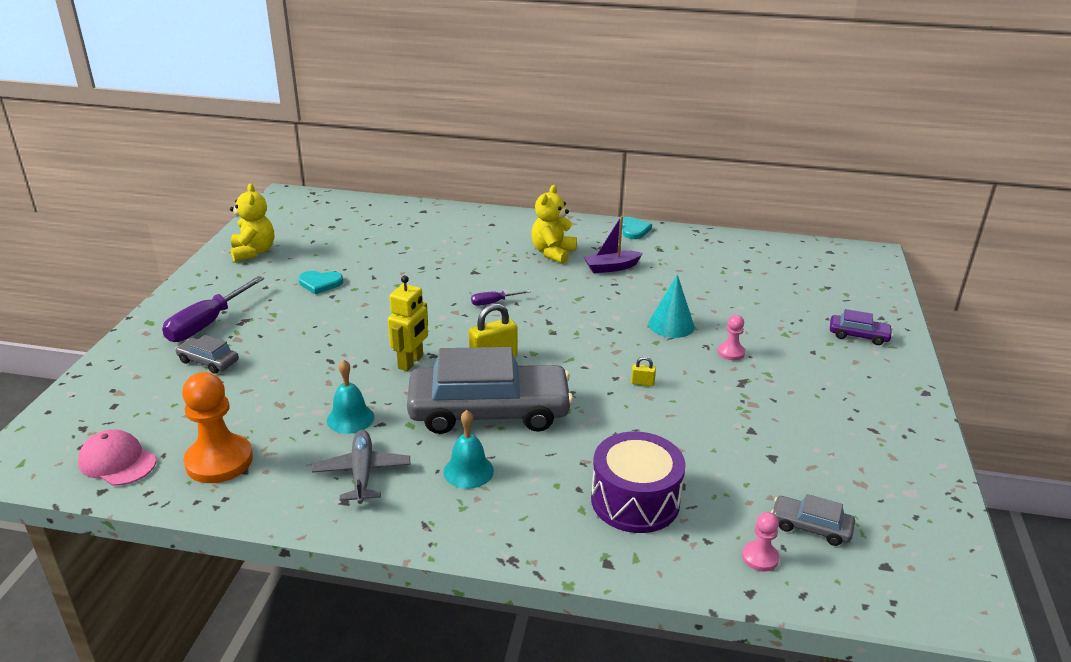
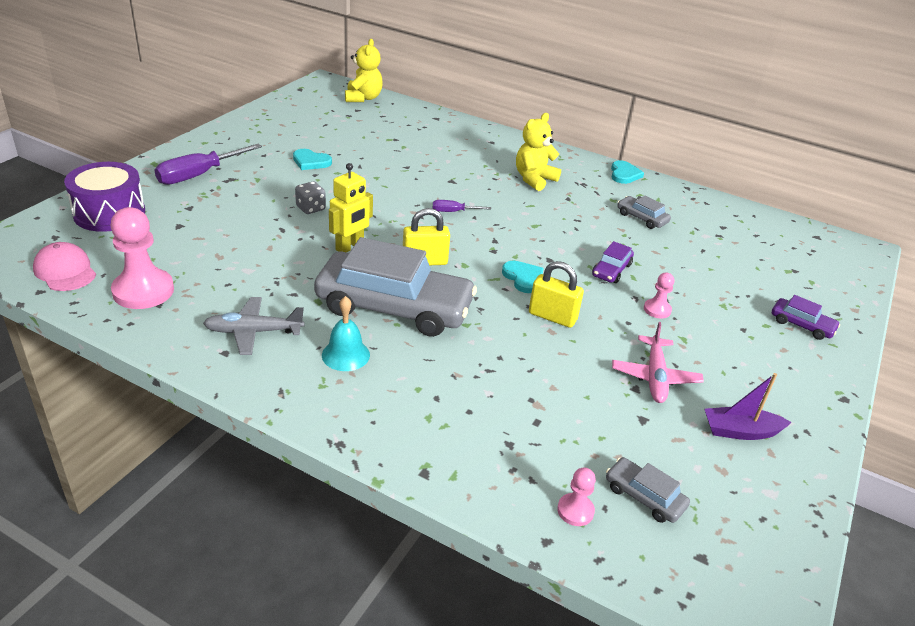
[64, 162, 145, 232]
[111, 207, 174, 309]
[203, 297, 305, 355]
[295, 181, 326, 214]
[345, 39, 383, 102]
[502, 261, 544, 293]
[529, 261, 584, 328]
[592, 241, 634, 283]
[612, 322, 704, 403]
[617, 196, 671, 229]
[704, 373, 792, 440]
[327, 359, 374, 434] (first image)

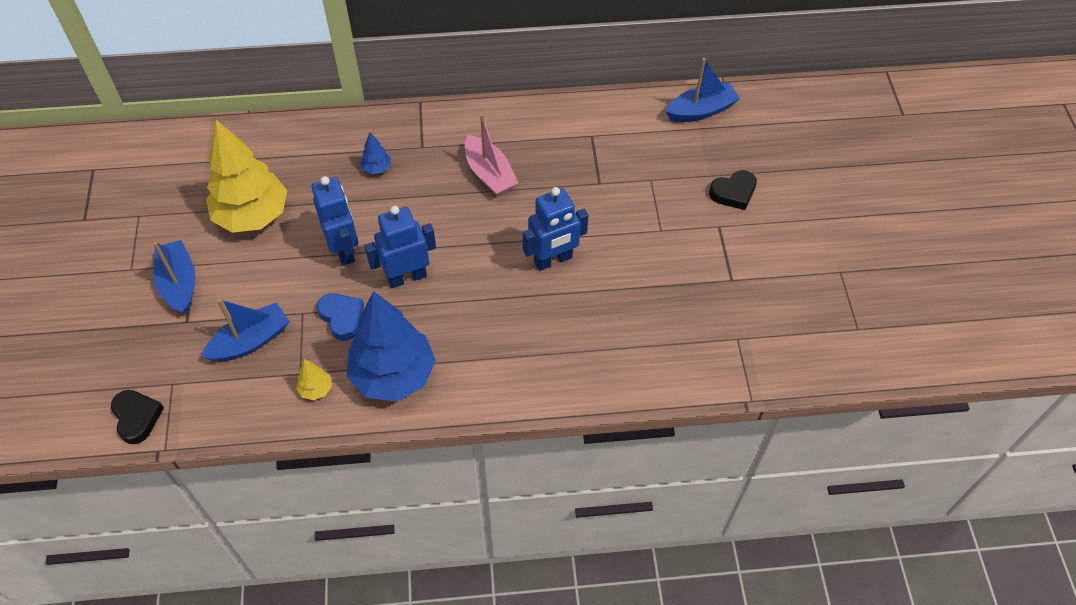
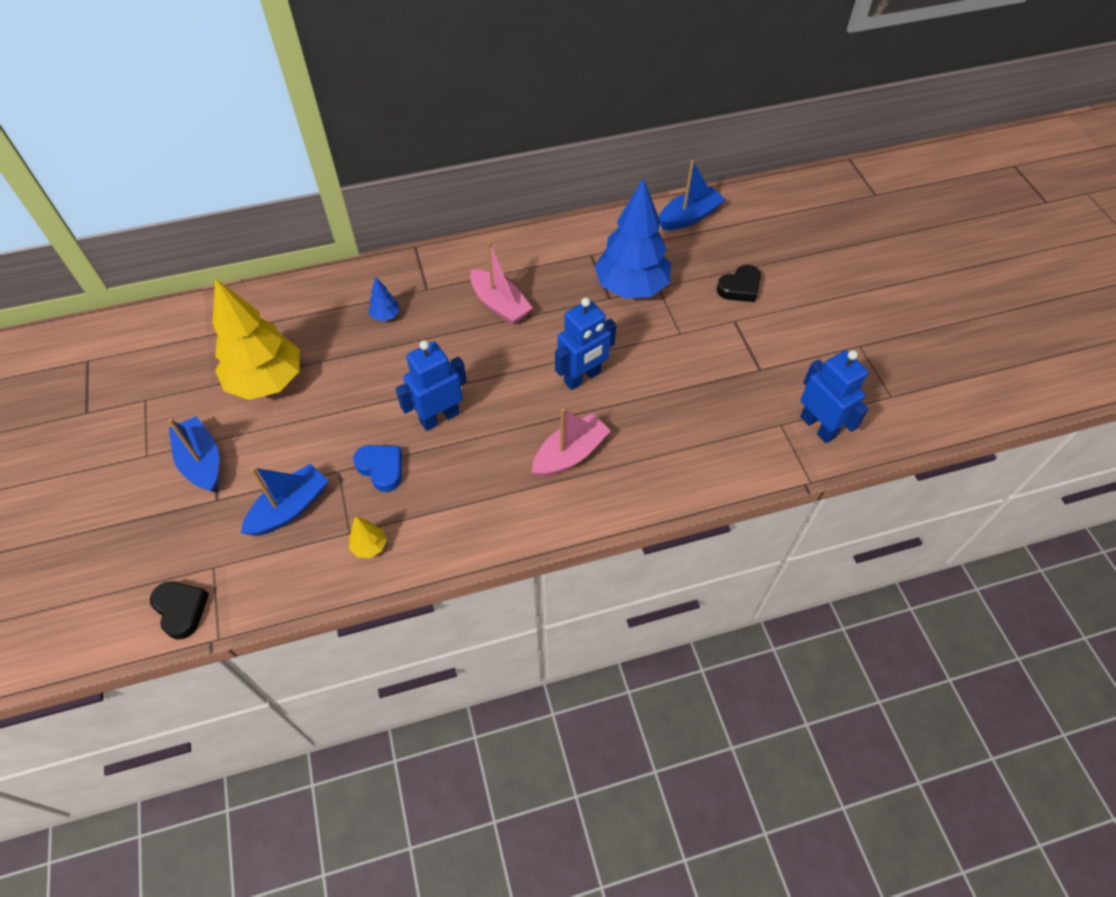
[532, 408, 611, 477]
[594, 178, 671, 298]
[800, 350, 869, 443]

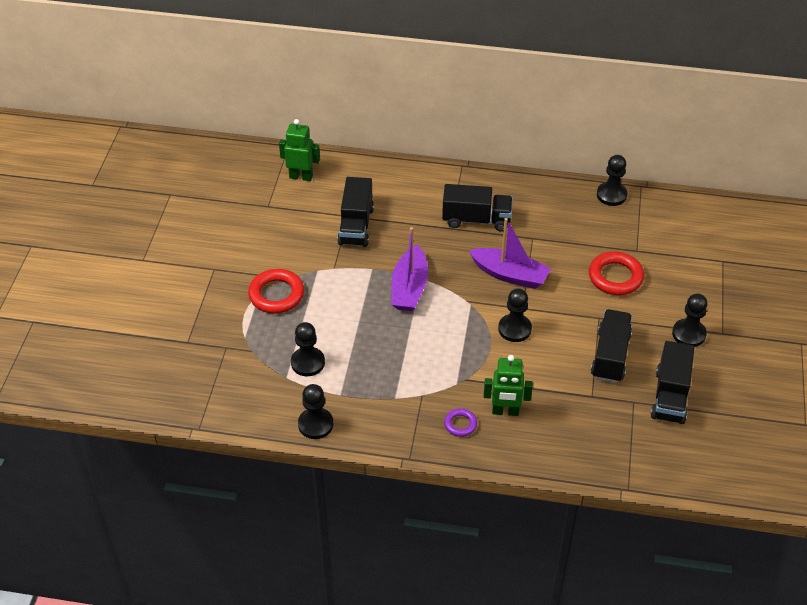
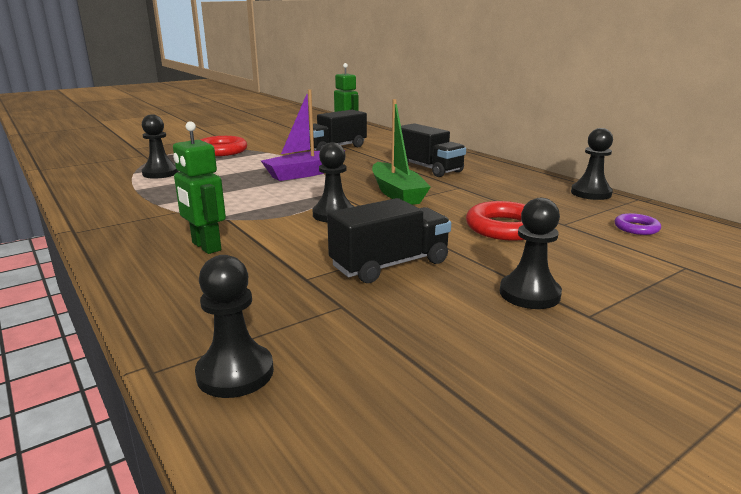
[195, 255, 274, 398]
[372, 99, 431, 205]
[614, 213, 661, 235]
[651, 341, 694, 424] (first image)

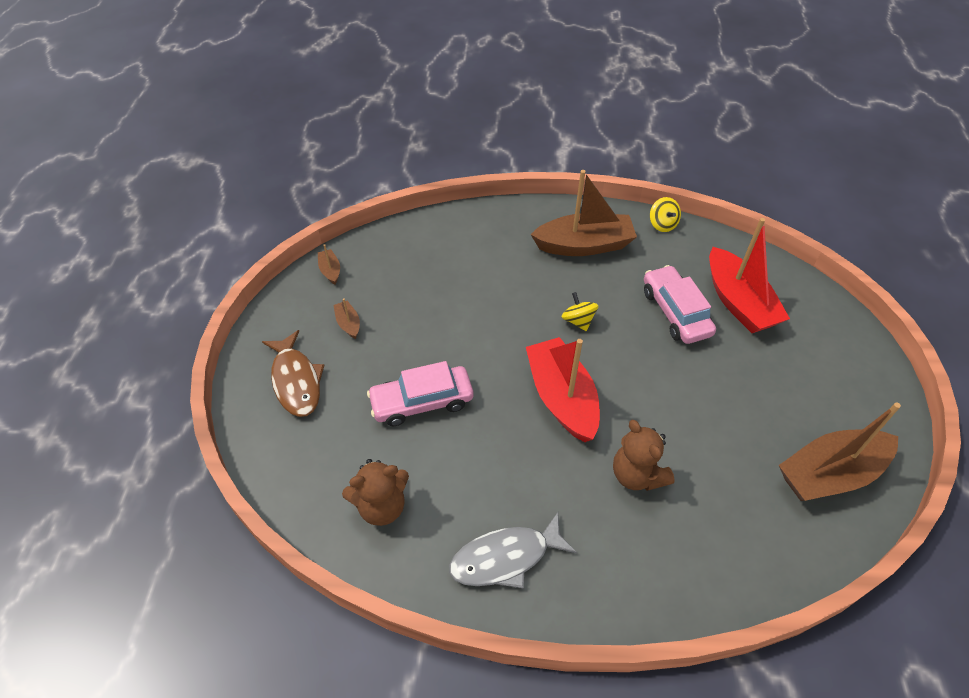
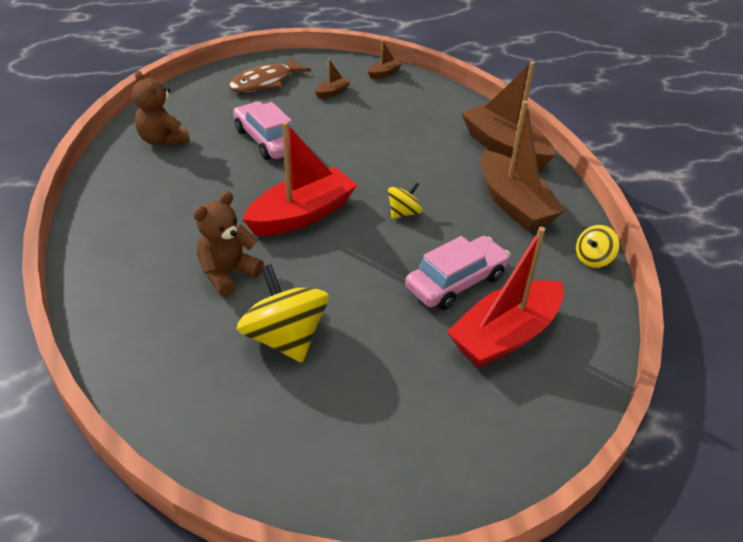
[237, 264, 329, 363]
[462, 61, 555, 170]
[449, 512, 577, 589] (first image)

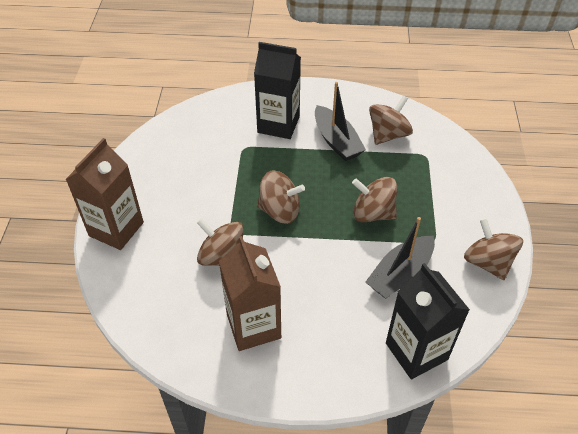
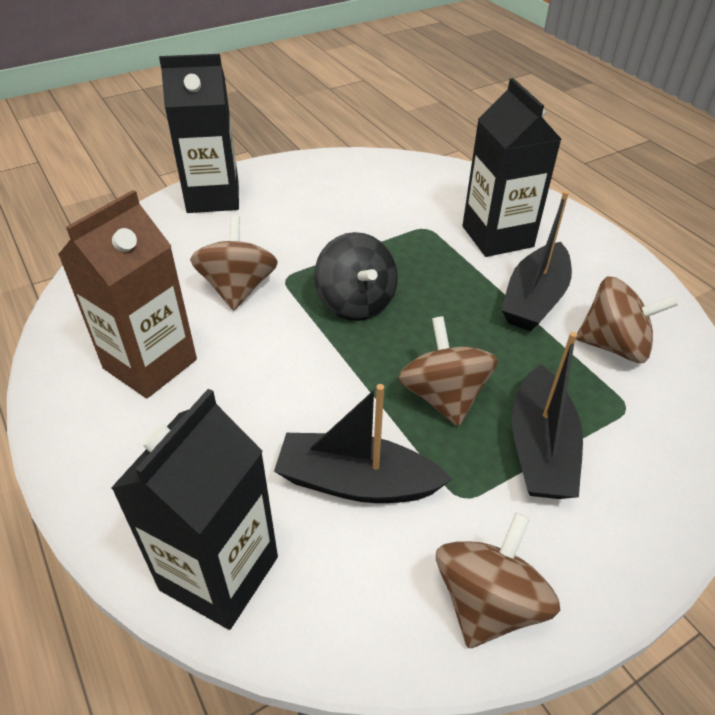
[159, 54, 239, 213]
[314, 232, 398, 321]
[512, 332, 583, 499]

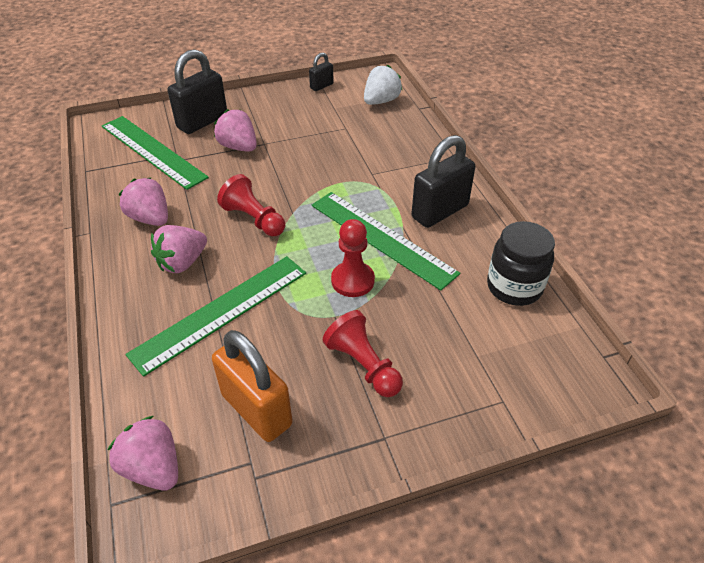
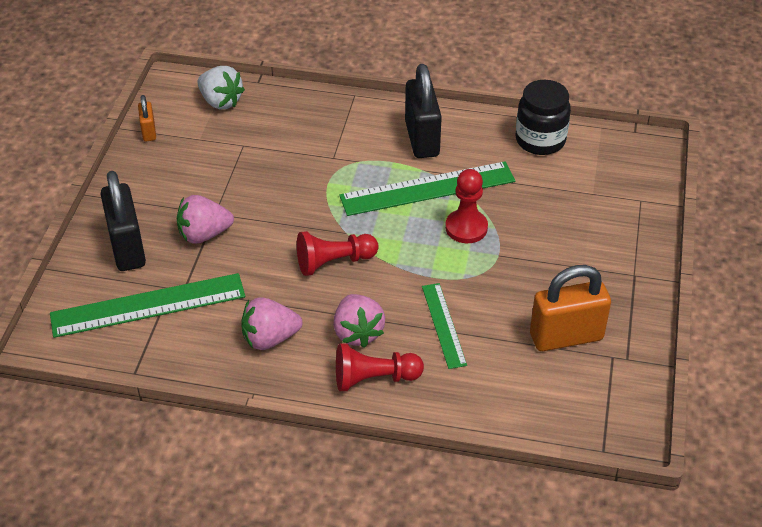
[138, 95, 156, 141]
[197, 66, 245, 109]
[336, 343, 424, 391]
[422, 283, 467, 369]
[108, 416, 178, 491] (first image)

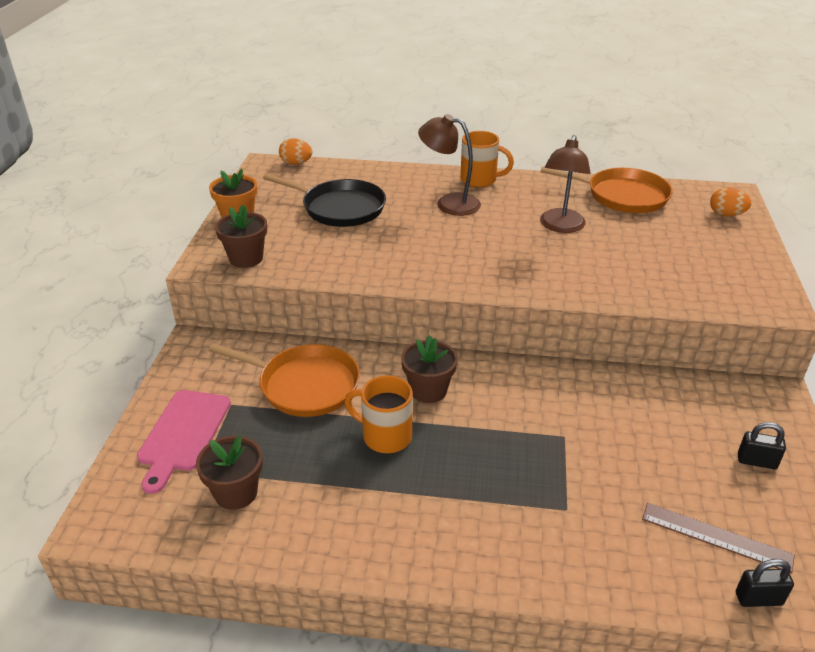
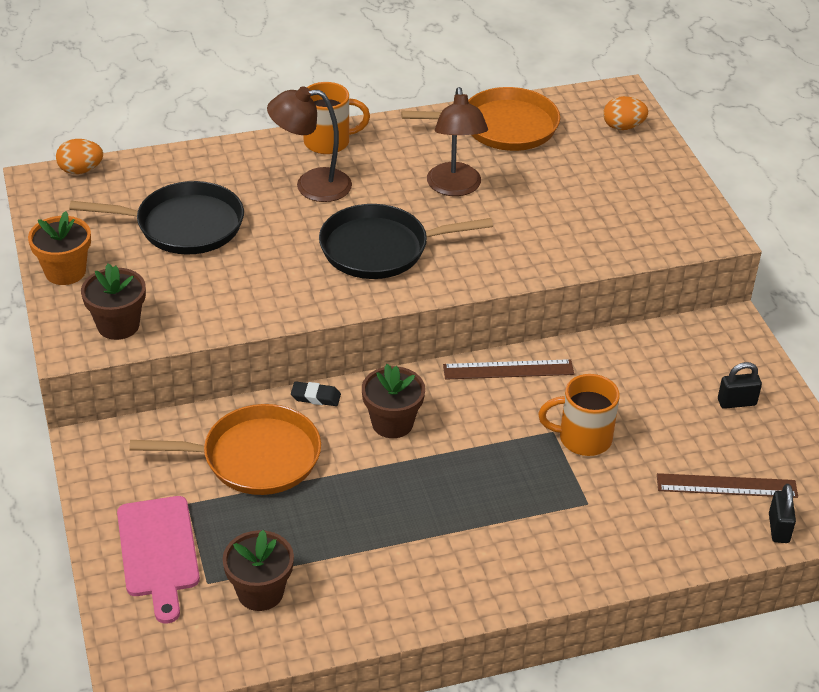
[291, 381, 341, 406]
[319, 204, 493, 279]
[443, 359, 574, 380]
[538, 374, 620, 456]
[769, 484, 796, 543]

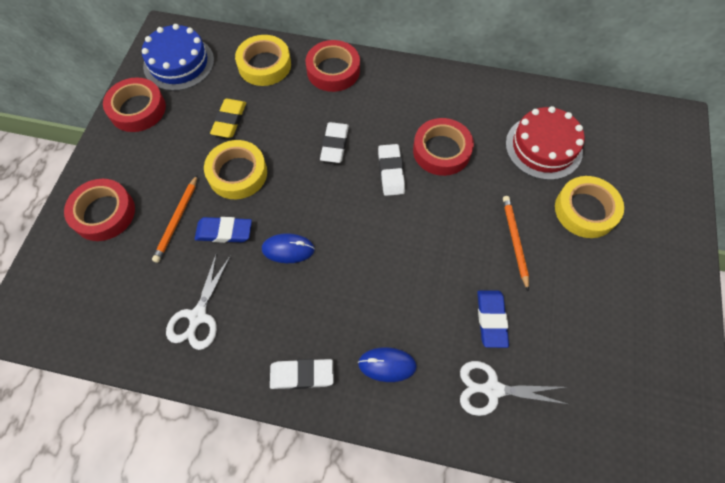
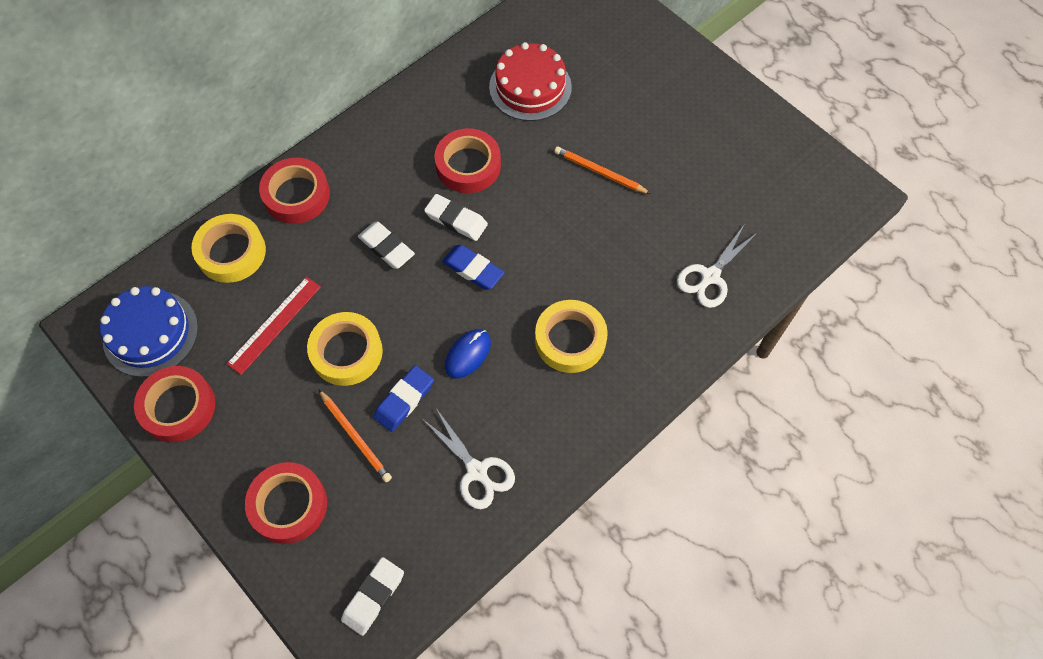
[227, 277, 321, 375]
[341, 557, 404, 636]
[442, 244, 504, 290]
[535, 300, 608, 373]
[358, 347, 417, 382] (first image)

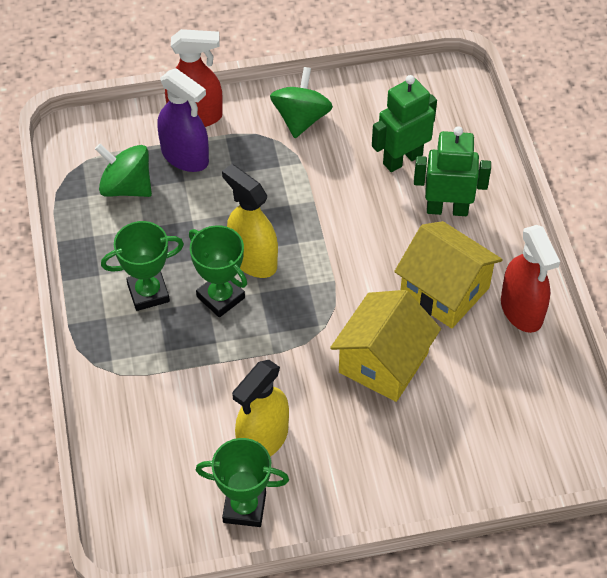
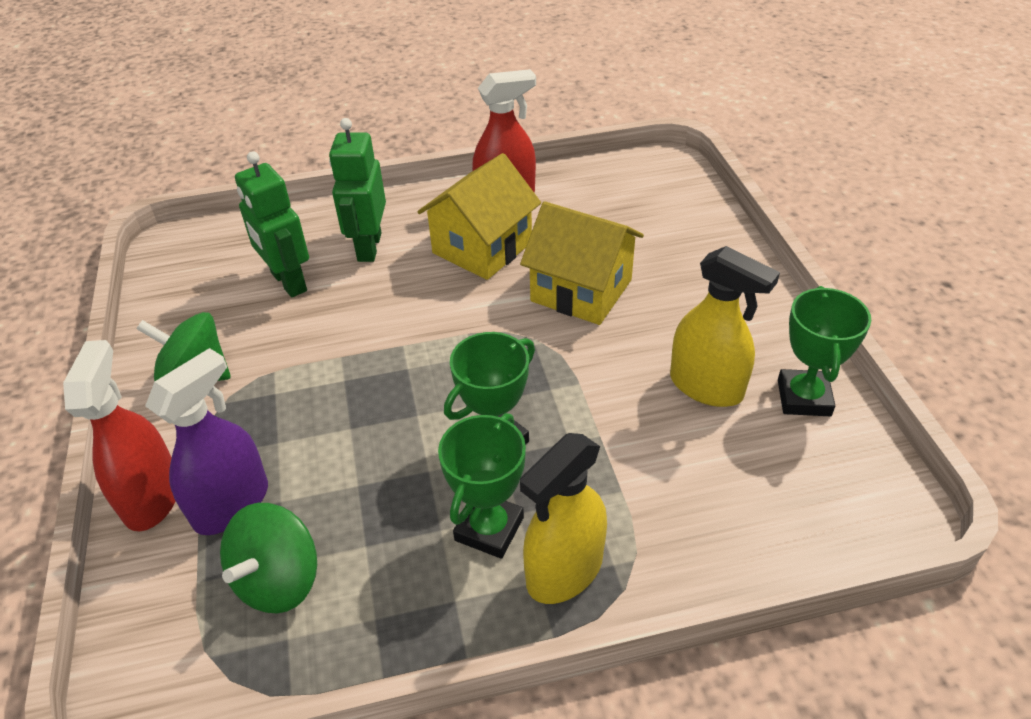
[438, 413, 526, 559]
[520, 433, 607, 604]

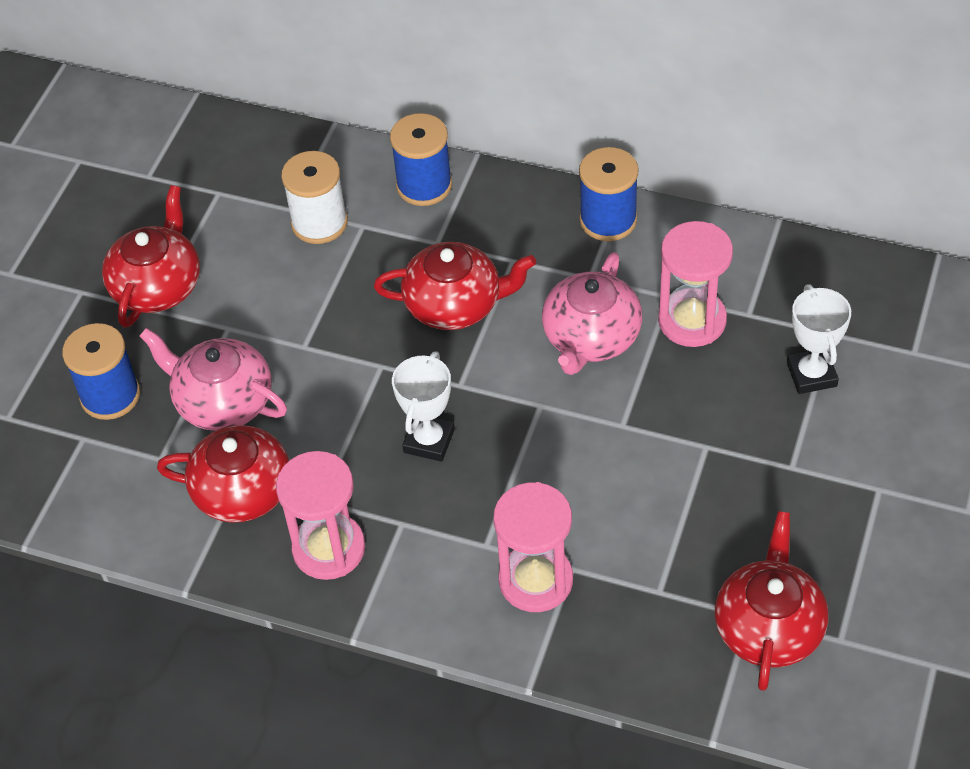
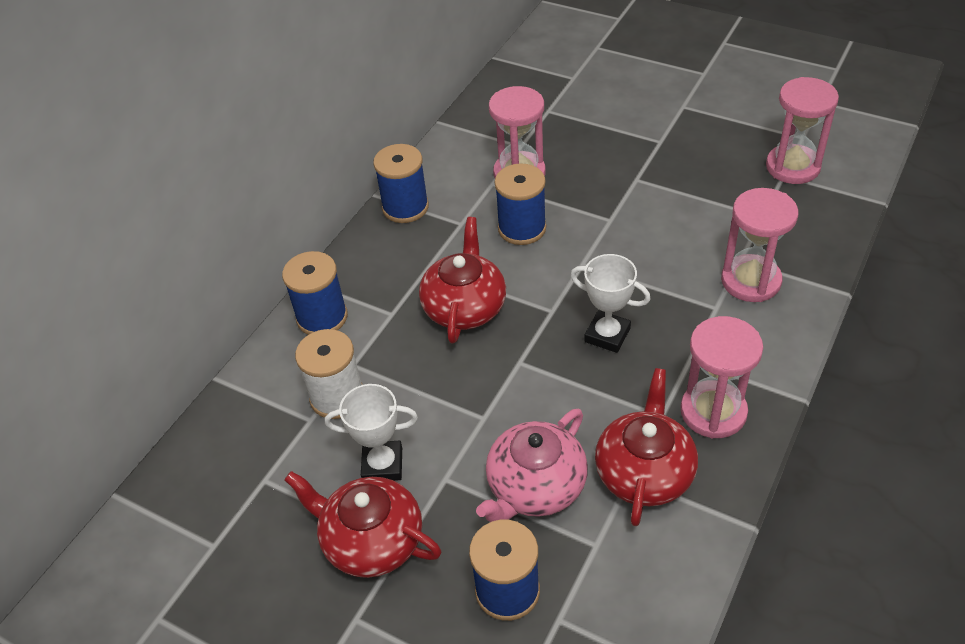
[325, 384, 418, 481]
[495, 163, 546, 245]
[766, 77, 839, 184]

